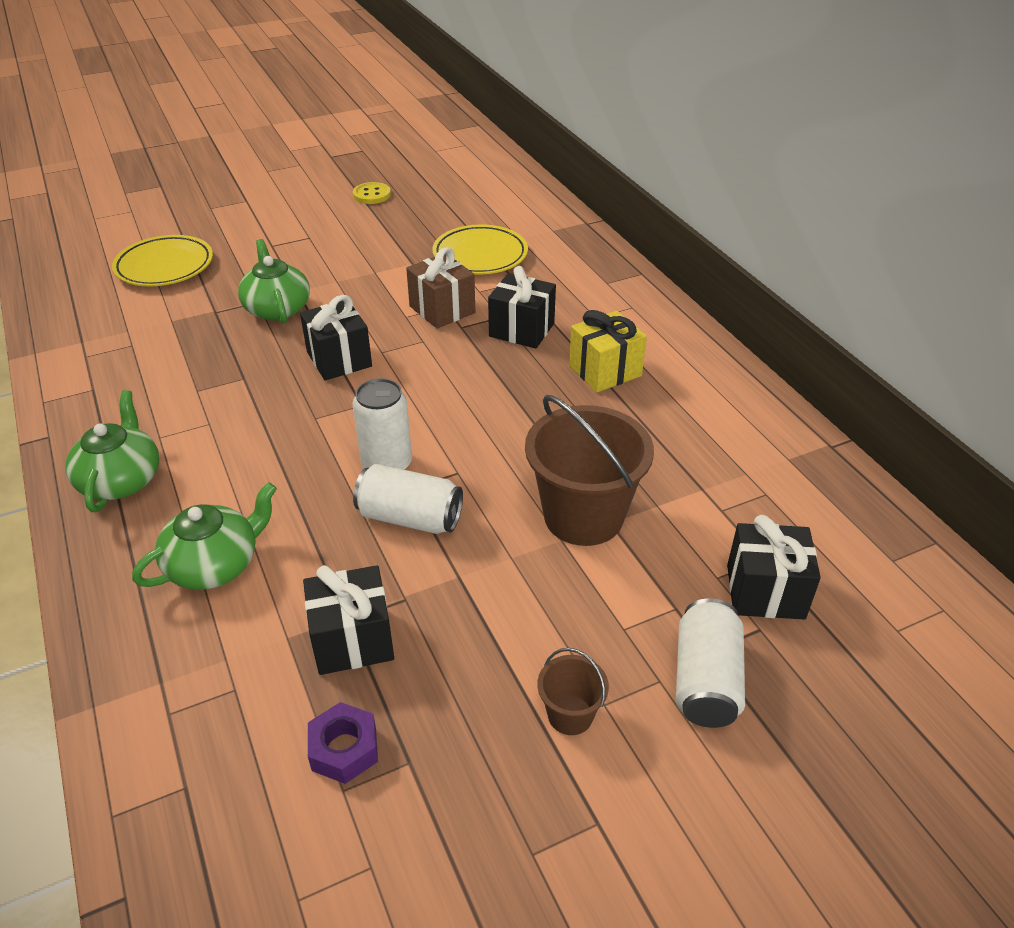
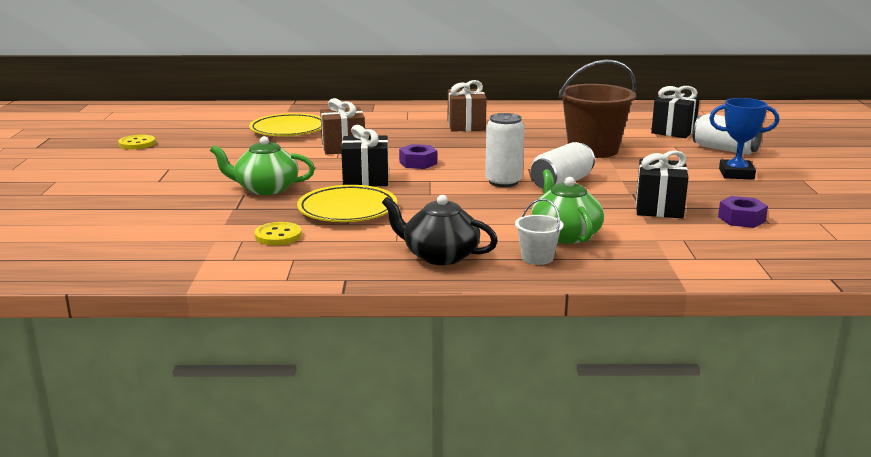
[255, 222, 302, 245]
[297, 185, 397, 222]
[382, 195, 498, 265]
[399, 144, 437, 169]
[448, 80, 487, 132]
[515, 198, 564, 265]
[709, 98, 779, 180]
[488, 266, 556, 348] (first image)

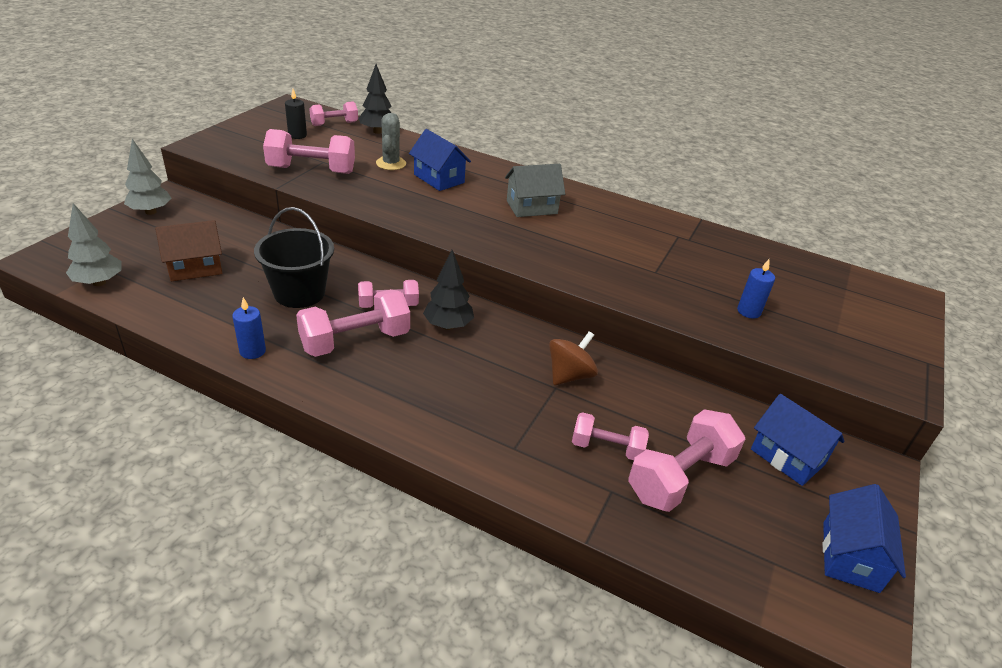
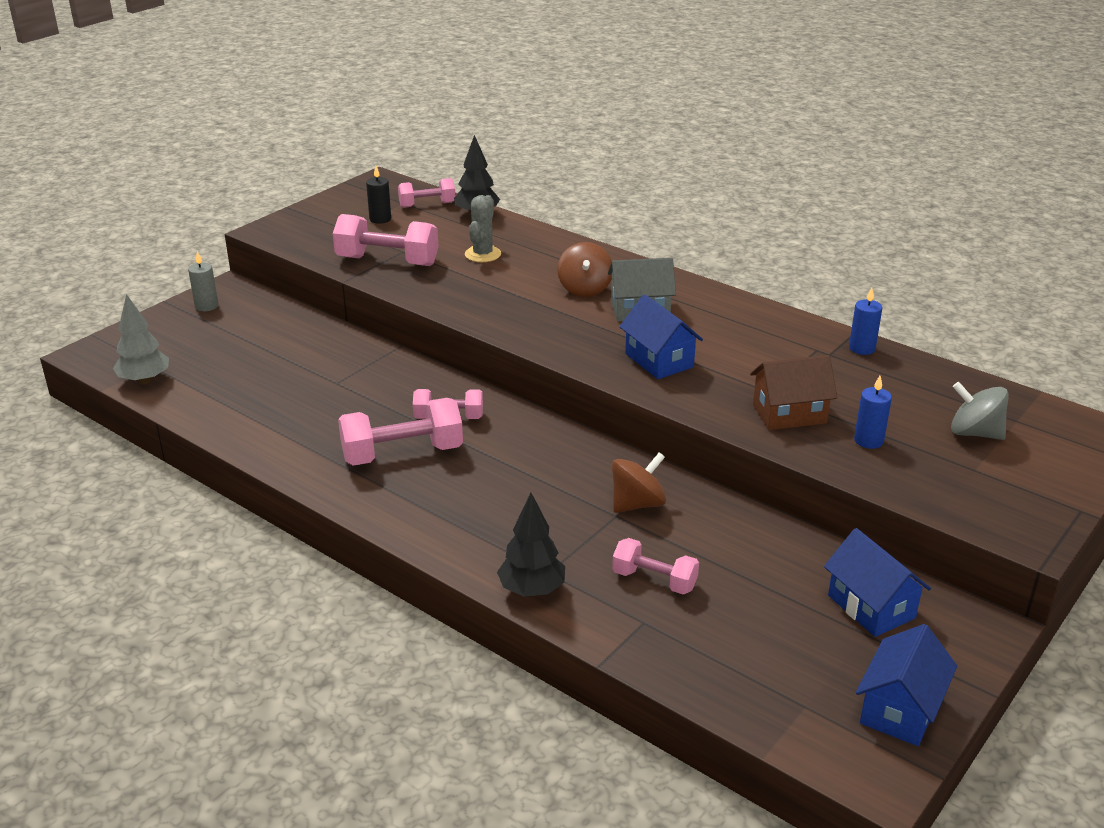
[188, 251, 218, 312]
[497, 493, 565, 596]
[557, 242, 612, 297]
[619, 294, 703, 379]
[750, 355, 837, 430]
[849, 288, 882, 355]
[951, 382, 1009, 440]
[254, 207, 334, 308] (first image)
[628, 409, 745, 512] (first image)

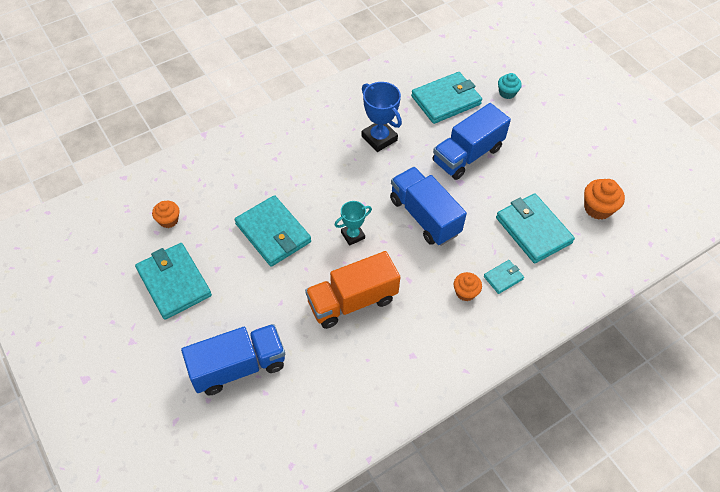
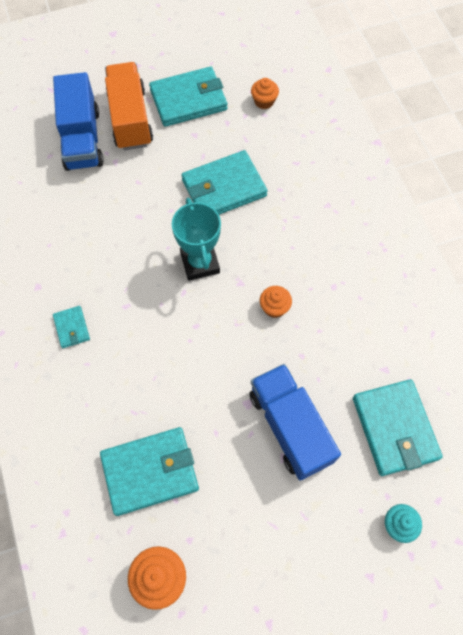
[53, 306, 90, 348]
[105, 62, 153, 150]
[172, 198, 221, 281]
[260, 286, 292, 318]
[362, 82, 402, 152] (first image)
[390, 167, 467, 246] (first image)

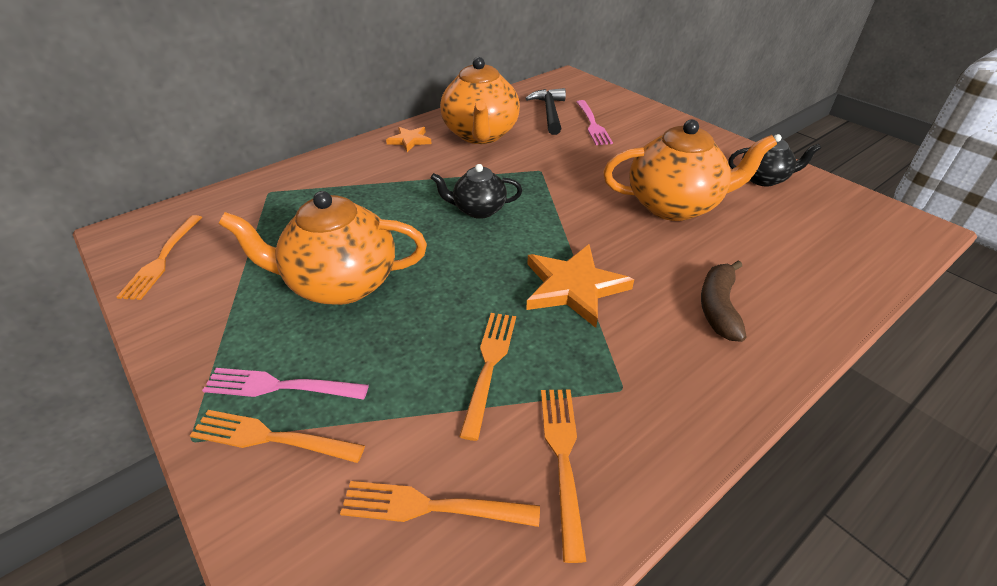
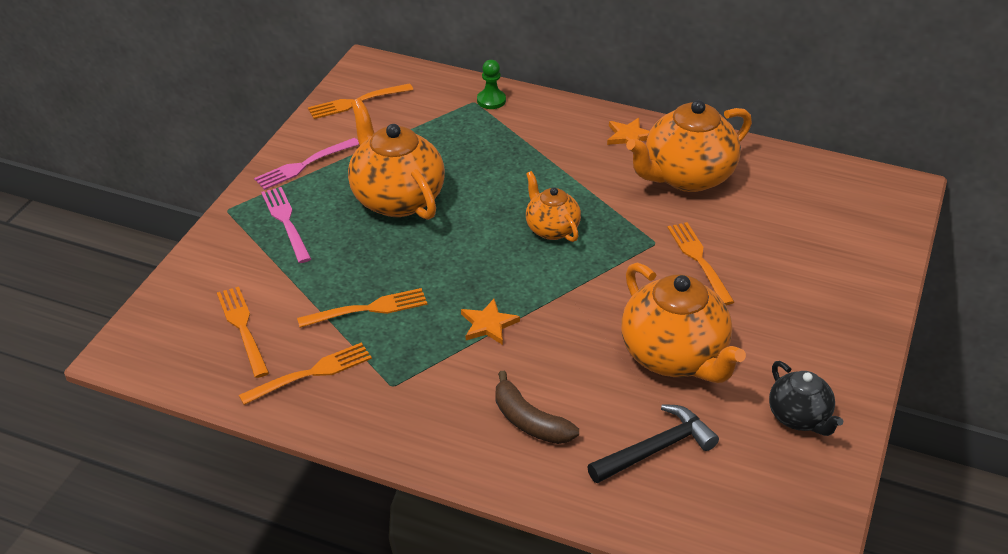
[254, 138, 359, 190]
[461, 299, 520, 345]
[477, 60, 506, 109]
[496, 371, 579, 444]
[526, 171, 581, 242]
[587, 404, 719, 484]
[667, 222, 734, 305]

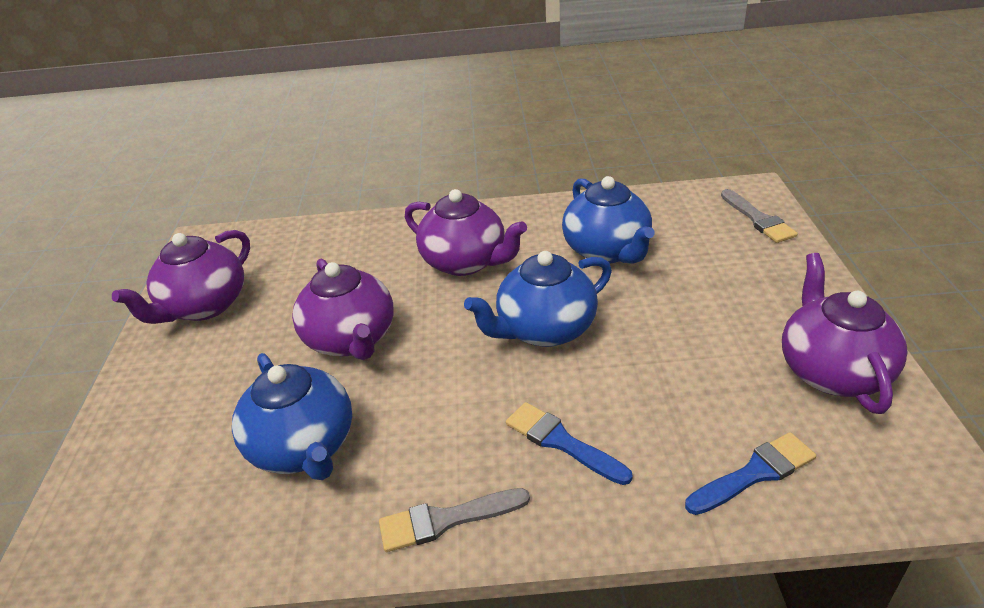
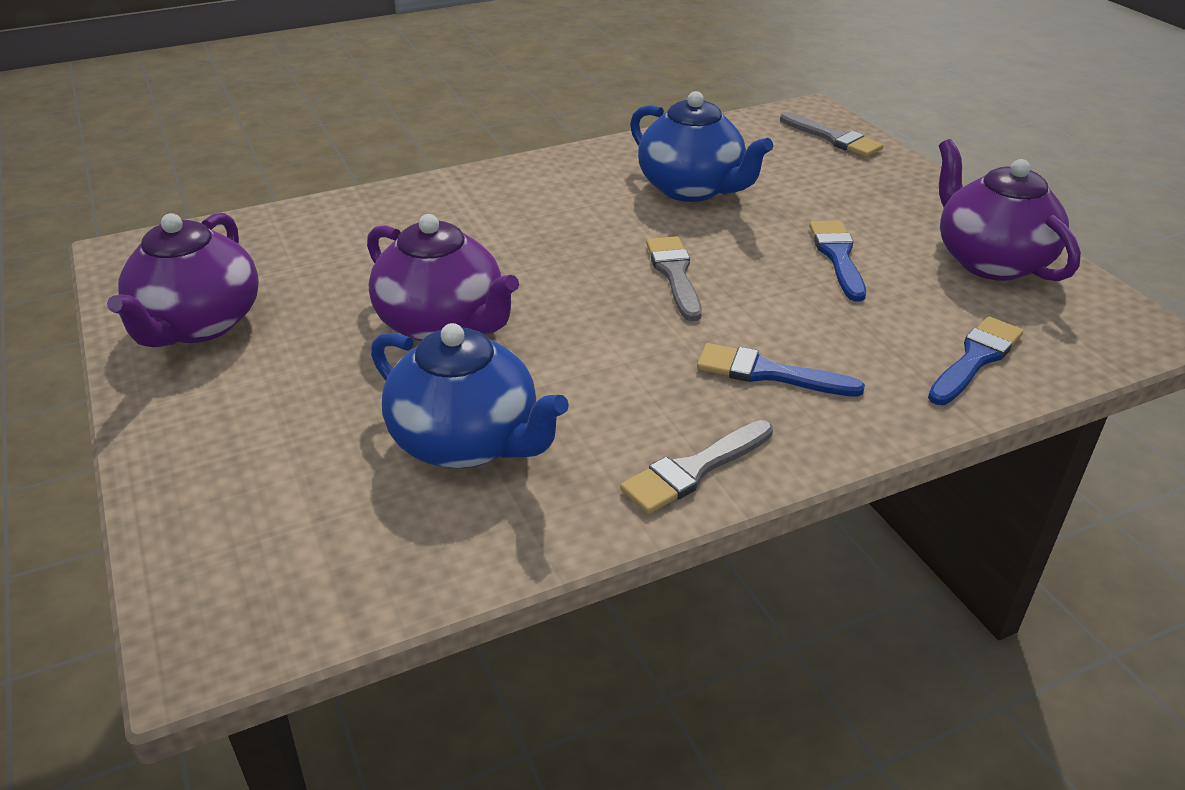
[646, 236, 702, 321]
[809, 221, 866, 302]
[405, 189, 527, 276] (first image)

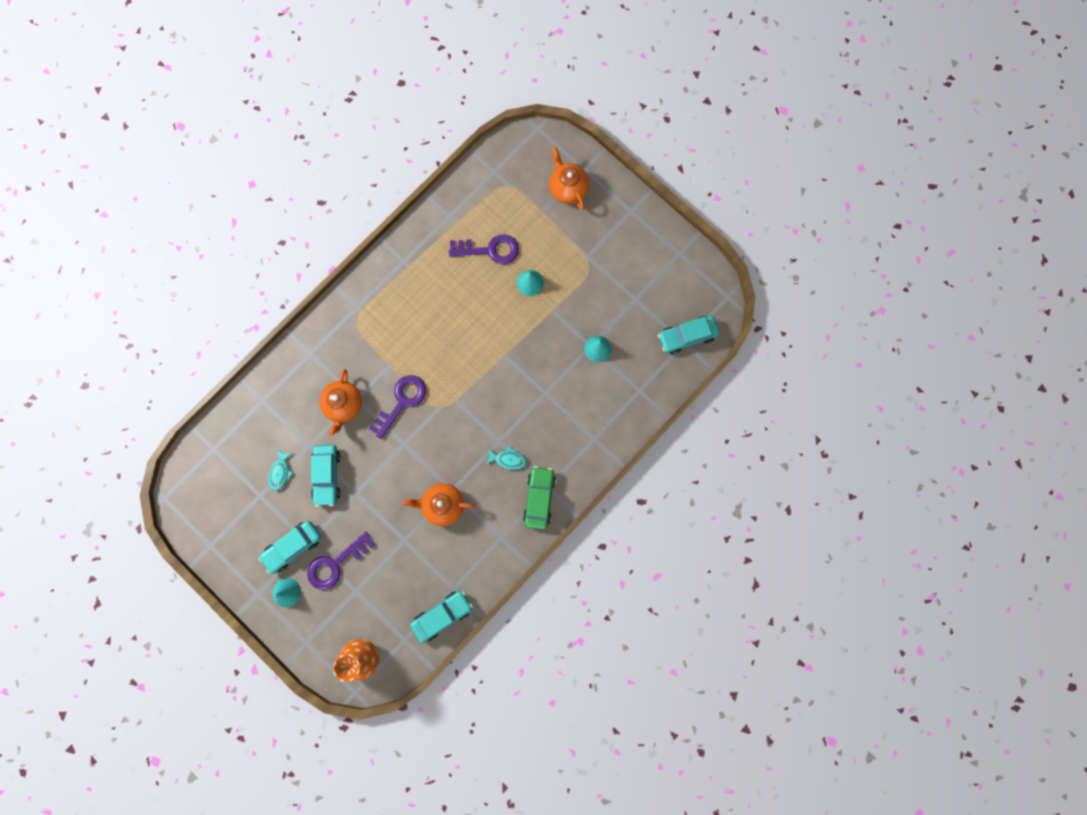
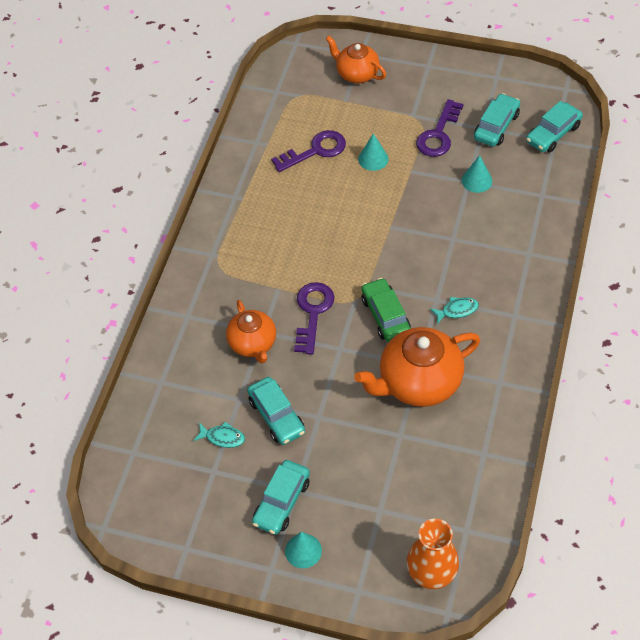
[193, 421, 245, 448]
[354, 327, 480, 407]
[361, 278, 411, 342]
[416, 99, 463, 157]
[474, 93, 520, 147]

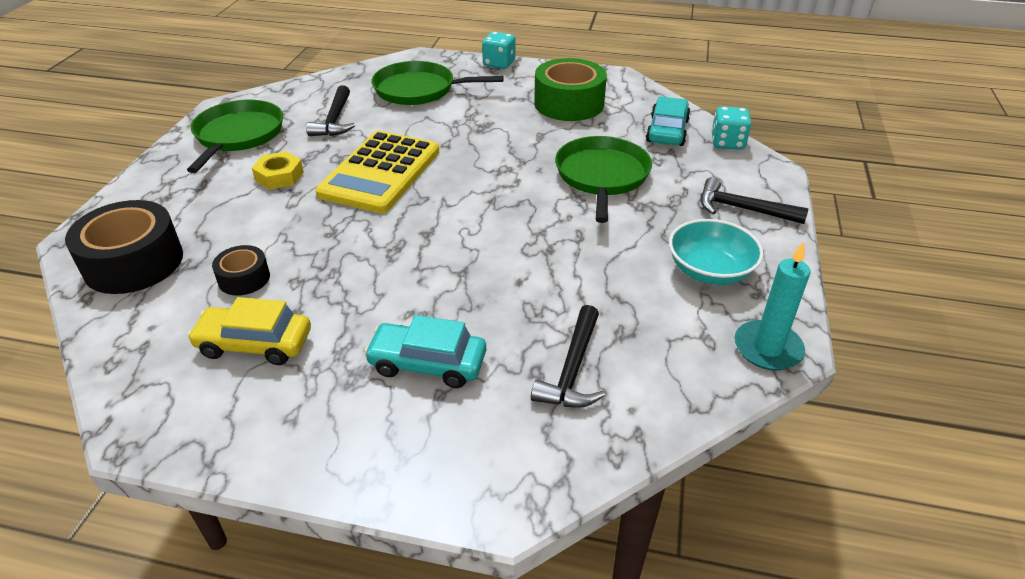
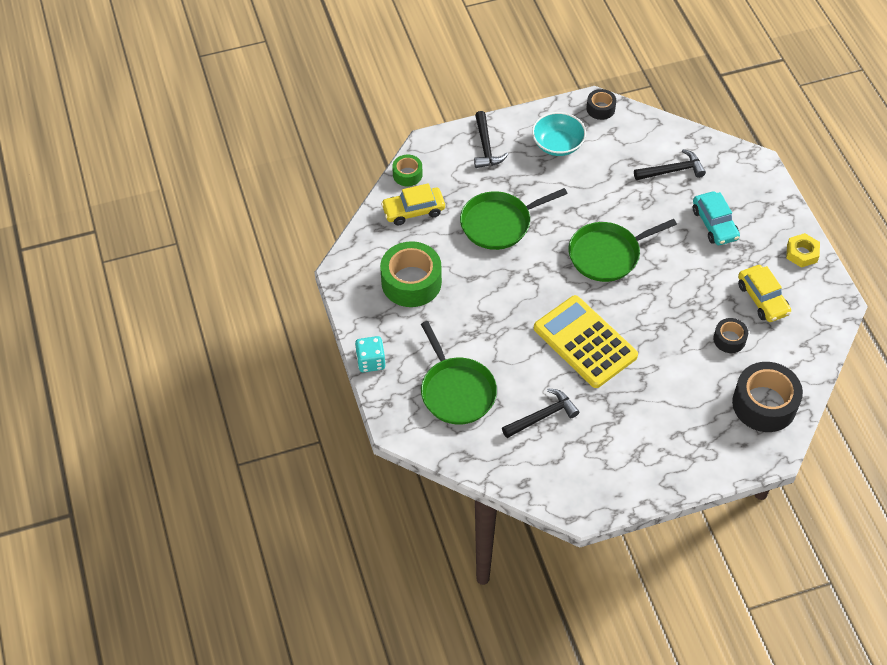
[381, 183, 445, 225]
[392, 155, 423, 186]
[534, 295, 638, 388]
[568, 219, 677, 282]
[586, 89, 616, 120]
[786, 233, 820, 268]

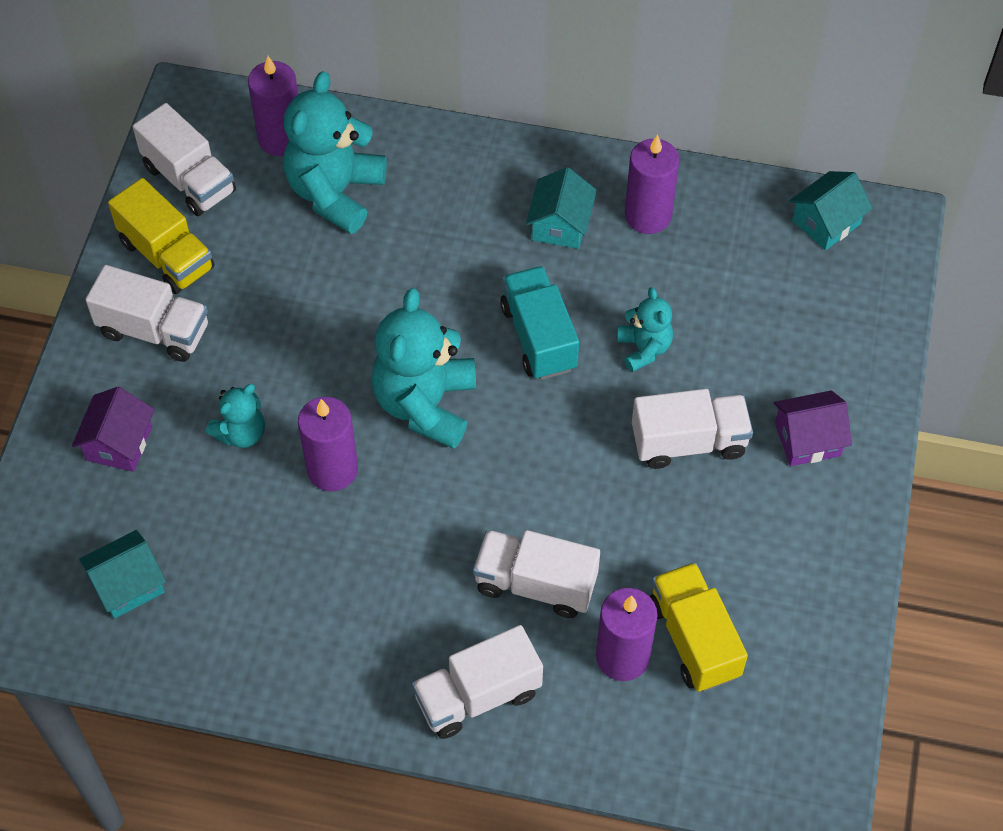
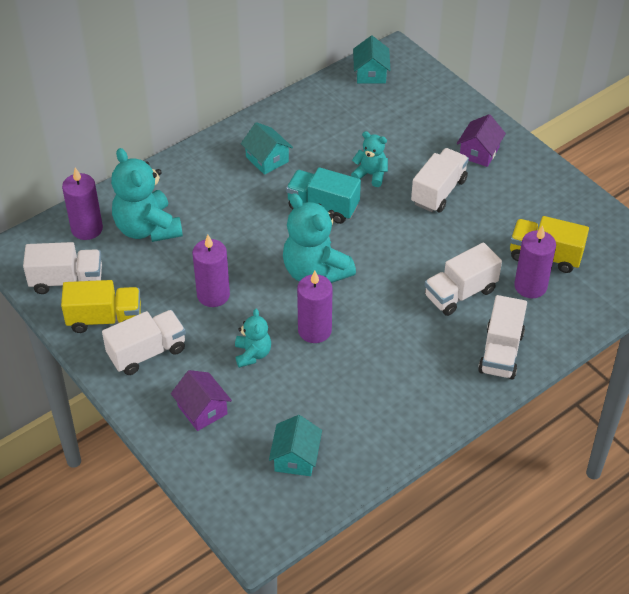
[192, 235, 230, 307]

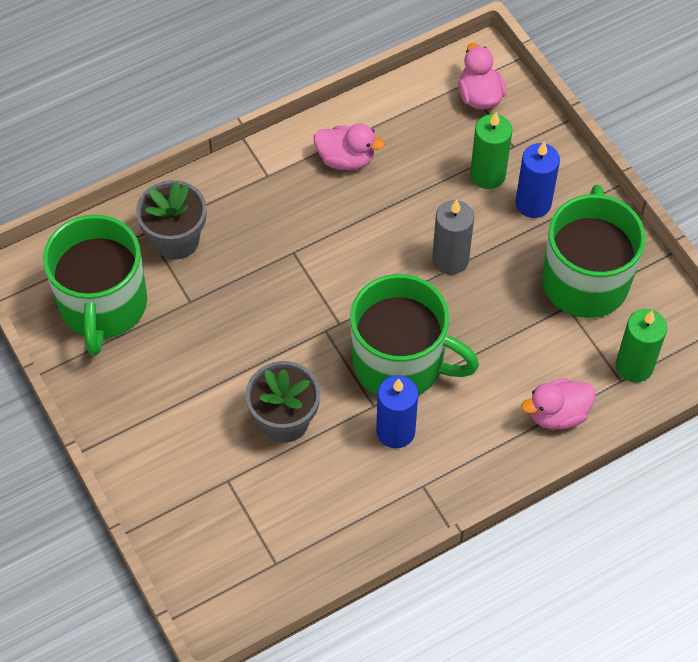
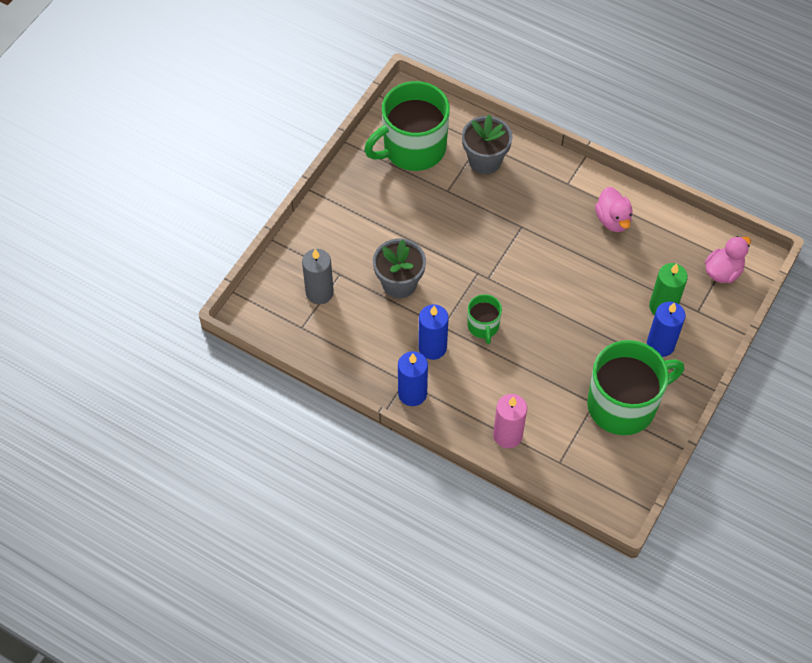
[302, 249, 334, 304]
[398, 351, 428, 406]
[467, 294, 502, 344]
[493, 394, 527, 448]
[616, 309, 667, 383] (first image)

